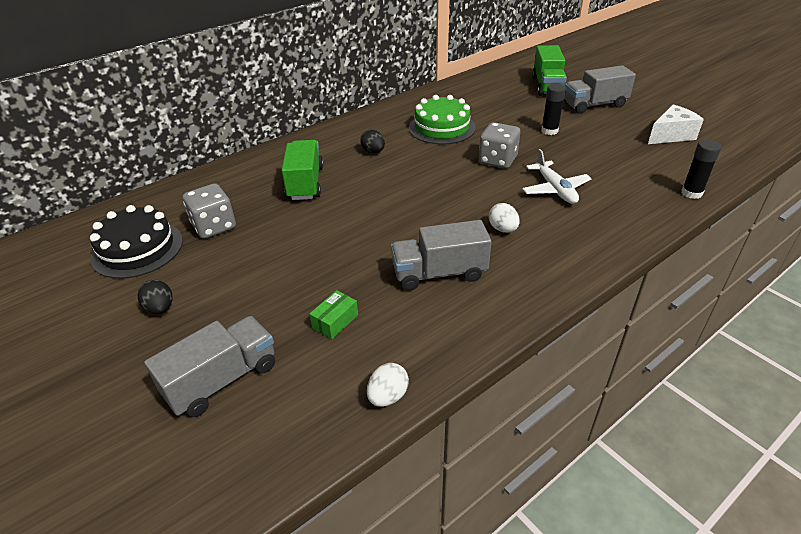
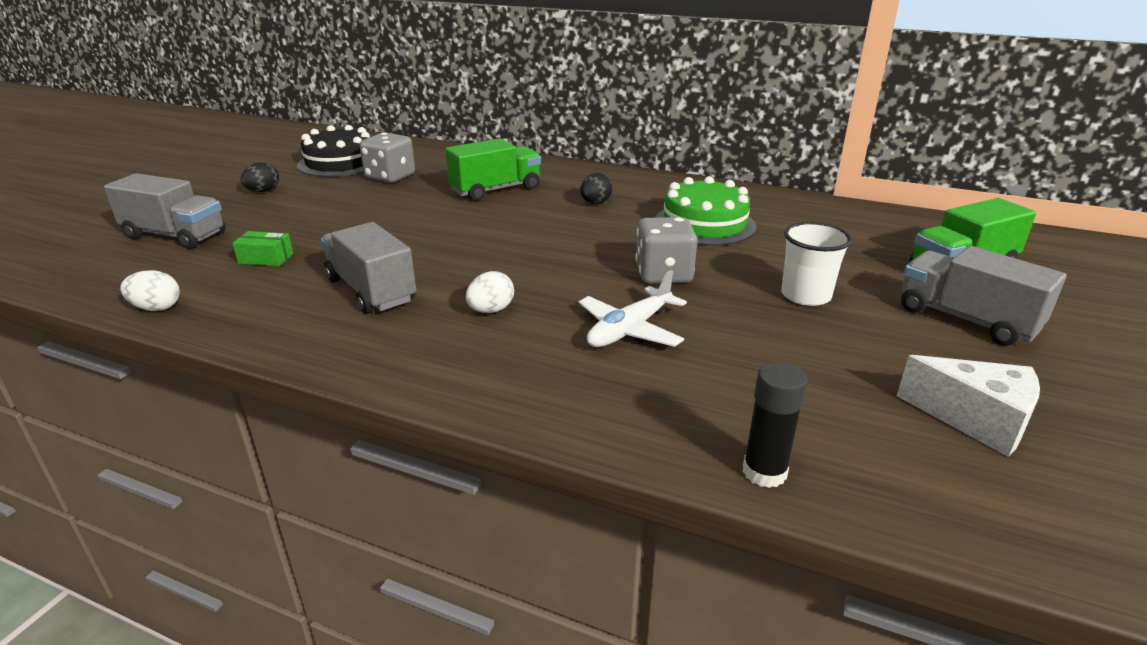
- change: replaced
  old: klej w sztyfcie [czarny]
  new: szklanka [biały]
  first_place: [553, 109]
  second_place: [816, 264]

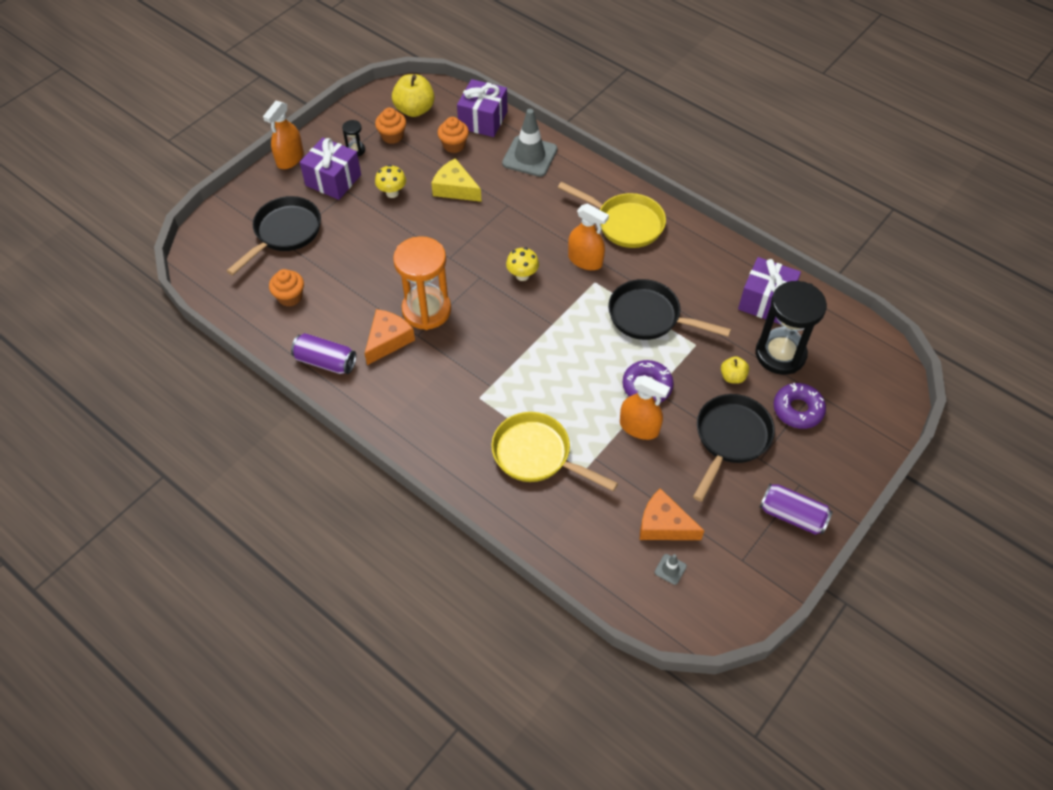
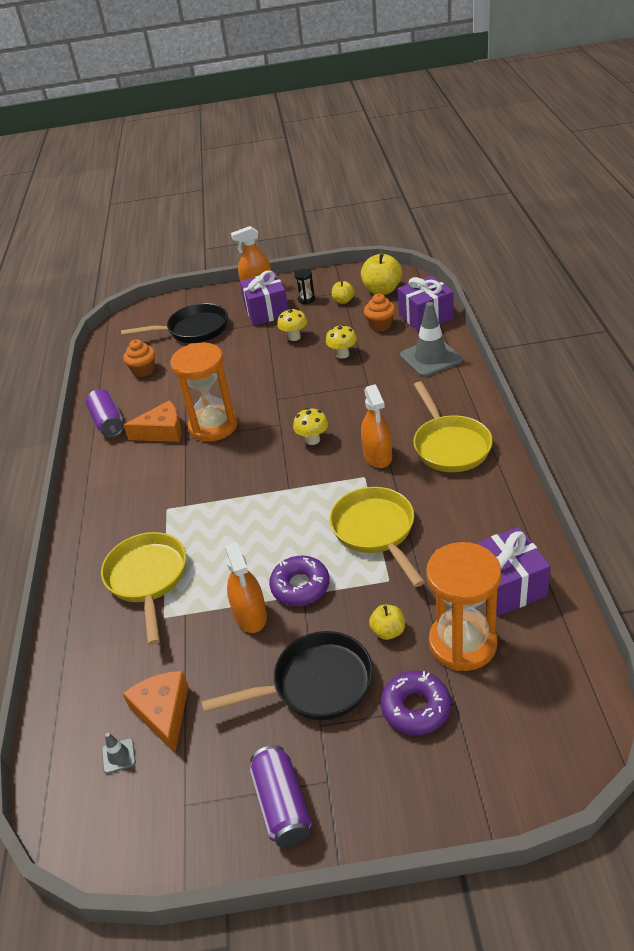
- change: replaced
  old: muffinka [pomarańczowy]
  new: jabłko [żółty]
  first_place: [390, 126]
  second_place: [343, 292]
- change: replaced
  old: ser [żółty]
  new: grzyb [żółty]
  first_place: [456, 180]
  second_place: [341, 341]
- change: recoloured
  old: patelnia [czarny]
  new: patelnia [żółty]
  first_place: [669, 309]
  second_place: [377, 537]
- change: recoloured
  old: klepsydra [czarny]
  new: klepsydra [pomarańczowy]
  first_place: [791, 328]
  second_place: [463, 606]

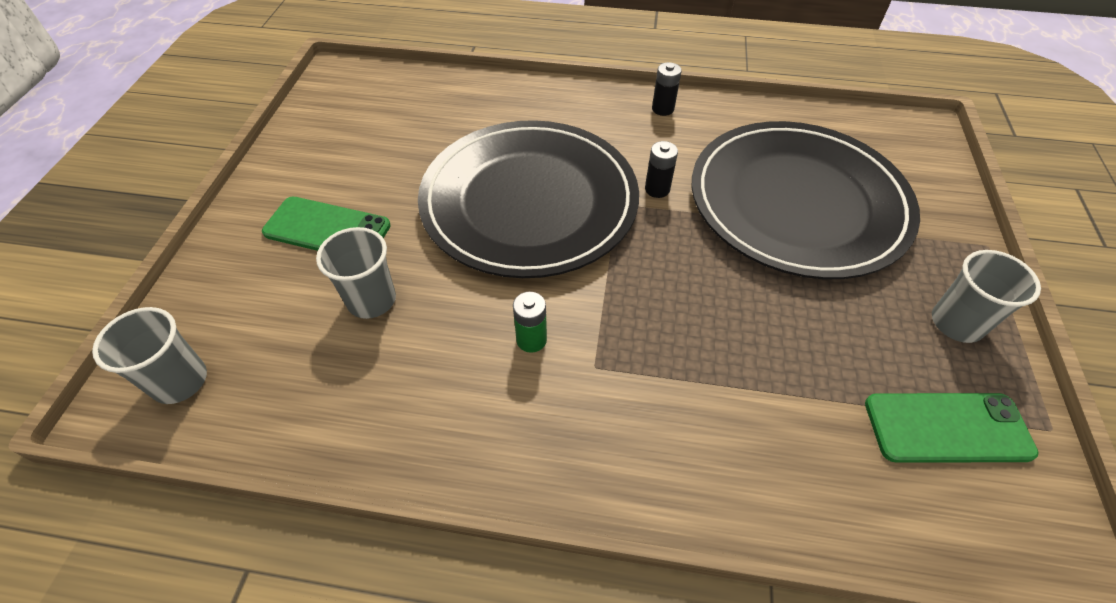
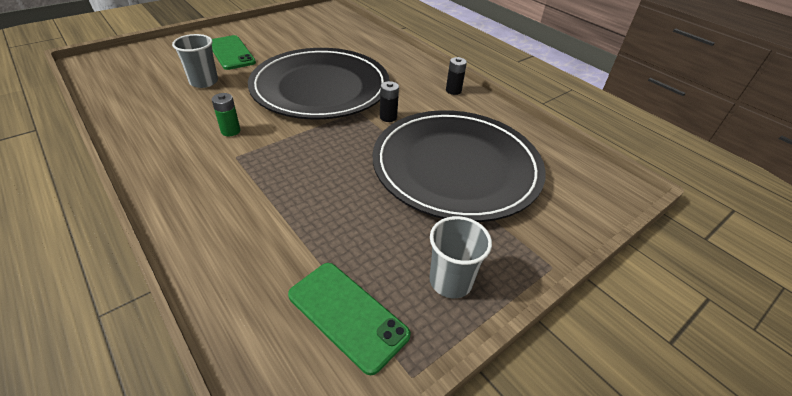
- change: removed
  old: szklanka [szary]
  first_place: [149, 355]

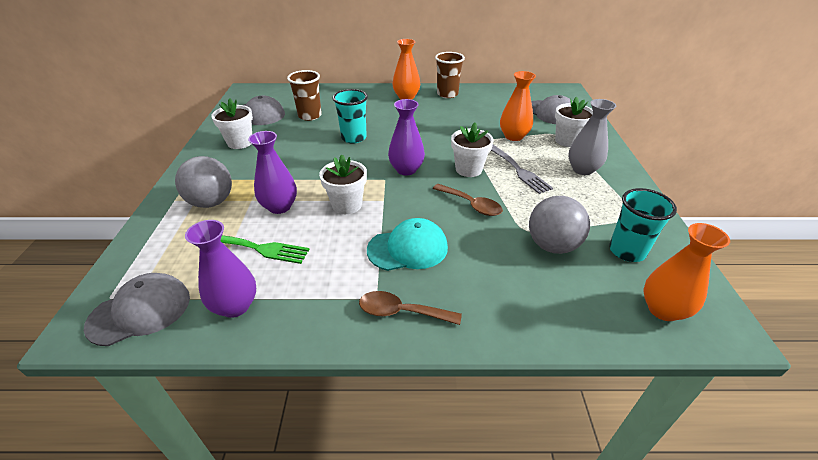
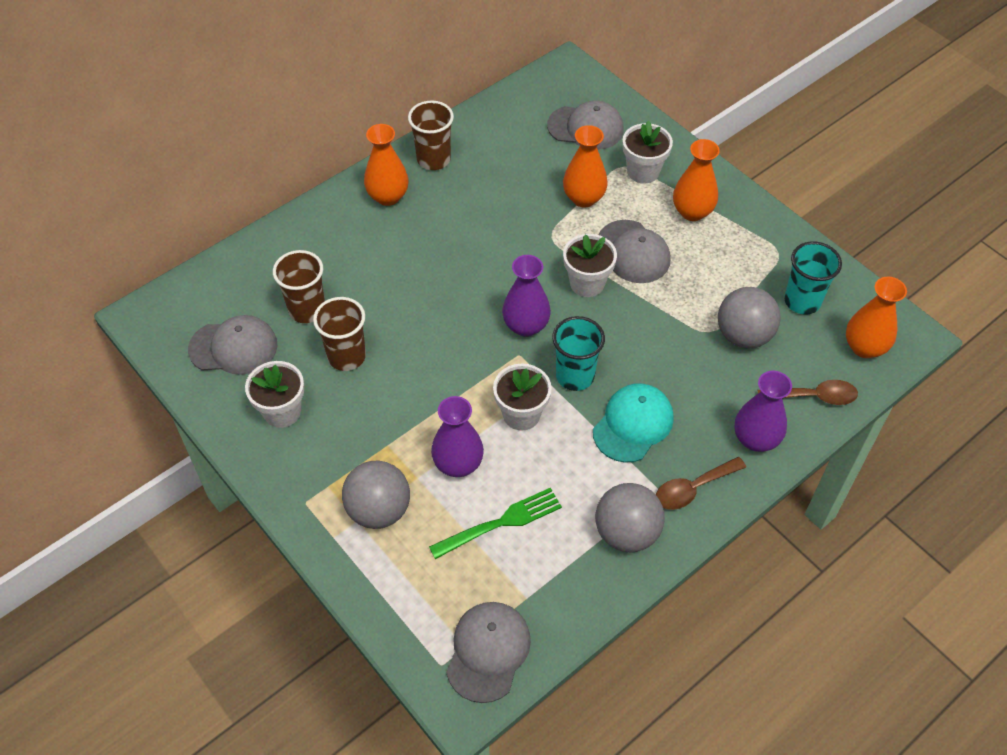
- change: added
  new: szklanka [brązowy]
  second_place: [339, 334]
- change: added
  new: piłka [szary]
  second_place: [629, 517]
- change: moved
  old: wazon [fioletowy]
  first_place: [220, 269]
  second_place: [763, 411]
- change: moved
  old: szklanka [turkusowy]
  first_place: [350, 116]
  second_place: [578, 353]
- change: moved
  old: łyżka [brązowy]
  first_place: [468, 200]
  second_place: [808, 392]
- change: replaced
  old: widelec [szary]
  new: czapka [szary]
  first_place: [522, 169]
  second_place: [634, 251]
- change: recoloured
  old: wazon [szary]
  new: wazon [pomarańczowy]
  first_place: [592, 137]
  second_place: [696, 180]

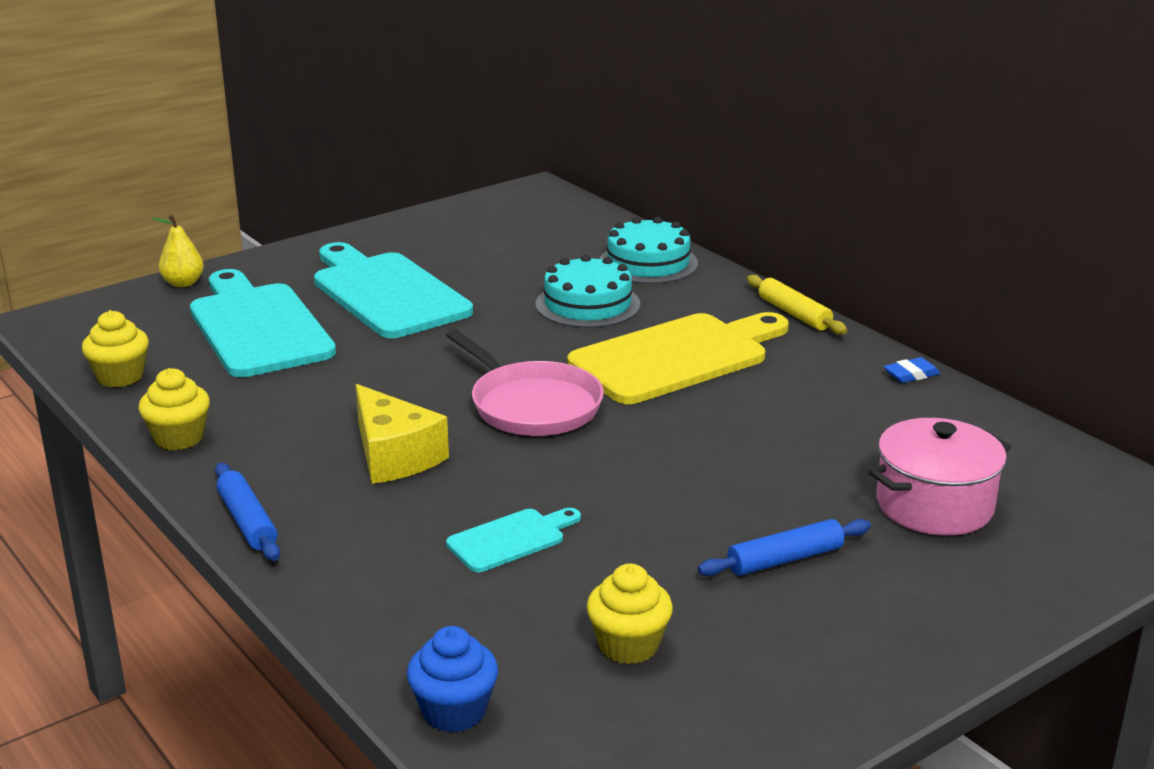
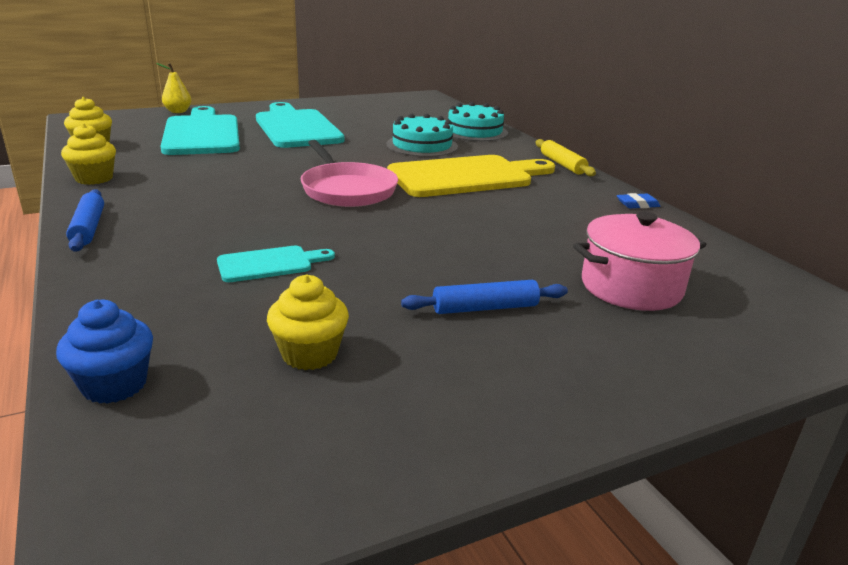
- change: removed
  old: ser [żółty]
  first_place: [402, 434]

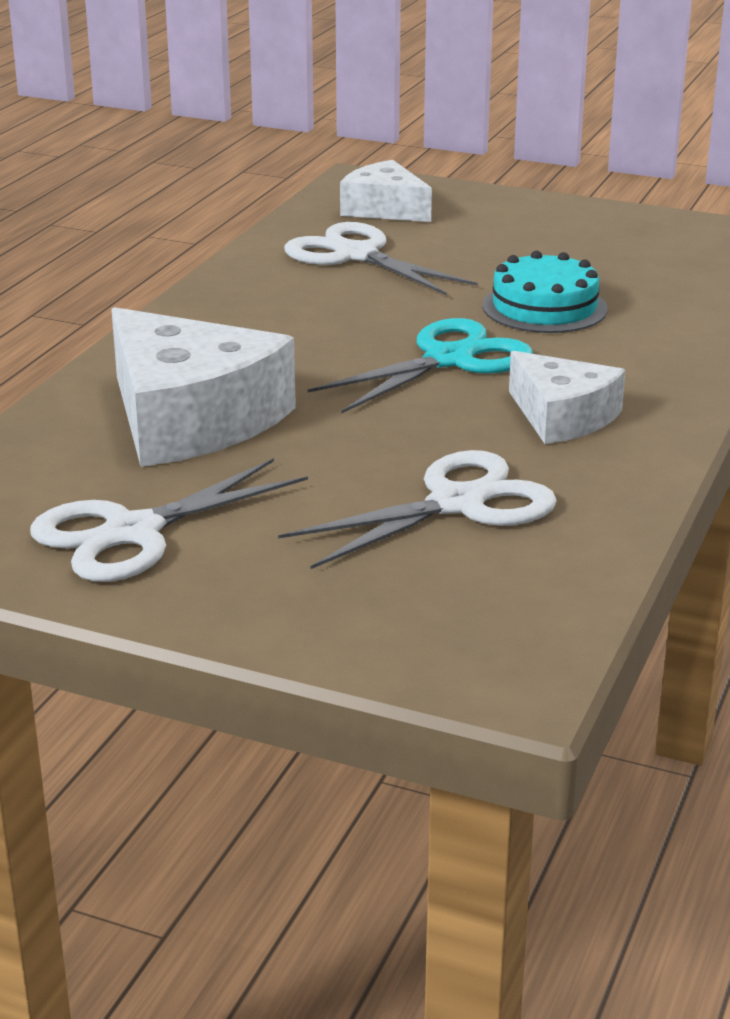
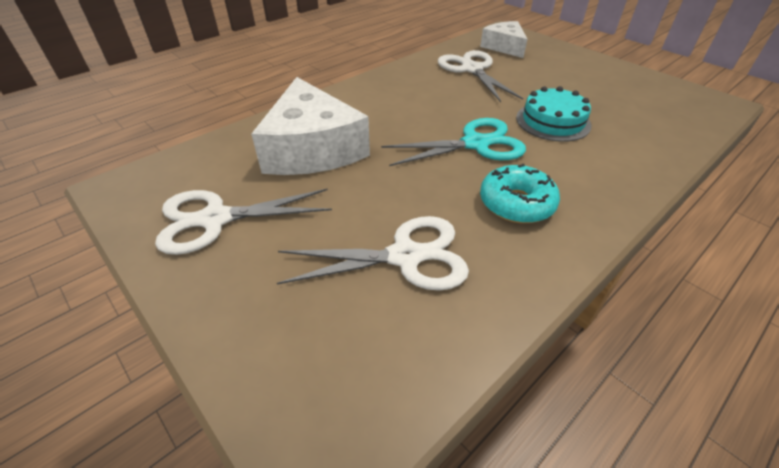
- change: replaced
  old: ser [biały]
  new: donut [turkusowy]
  first_place: [567, 397]
  second_place: [520, 193]

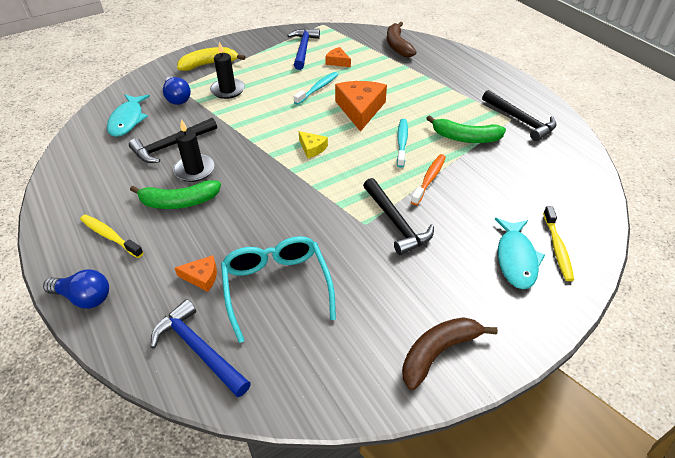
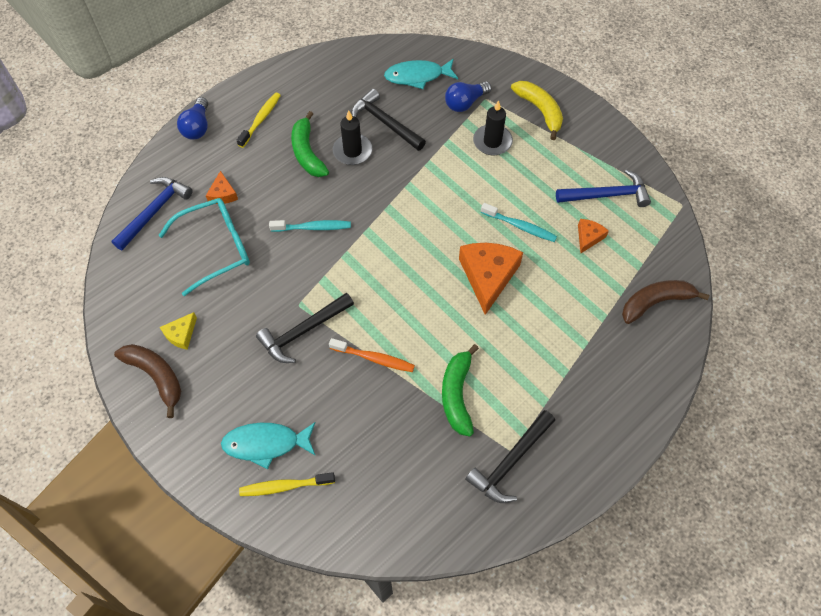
- change: moved
  old: ser [żółty]
  first_place: [313, 145]
  second_place: [178, 331]
- change: moved
  old: szczoteczka do zębów [turkusowy]
  first_place: [402, 143]
  second_place: [310, 226]
- change: turned
  old: ser [pomarańczowy]
  first_place: [361, 106]
  second_place: [491, 279]
  degrees: -75

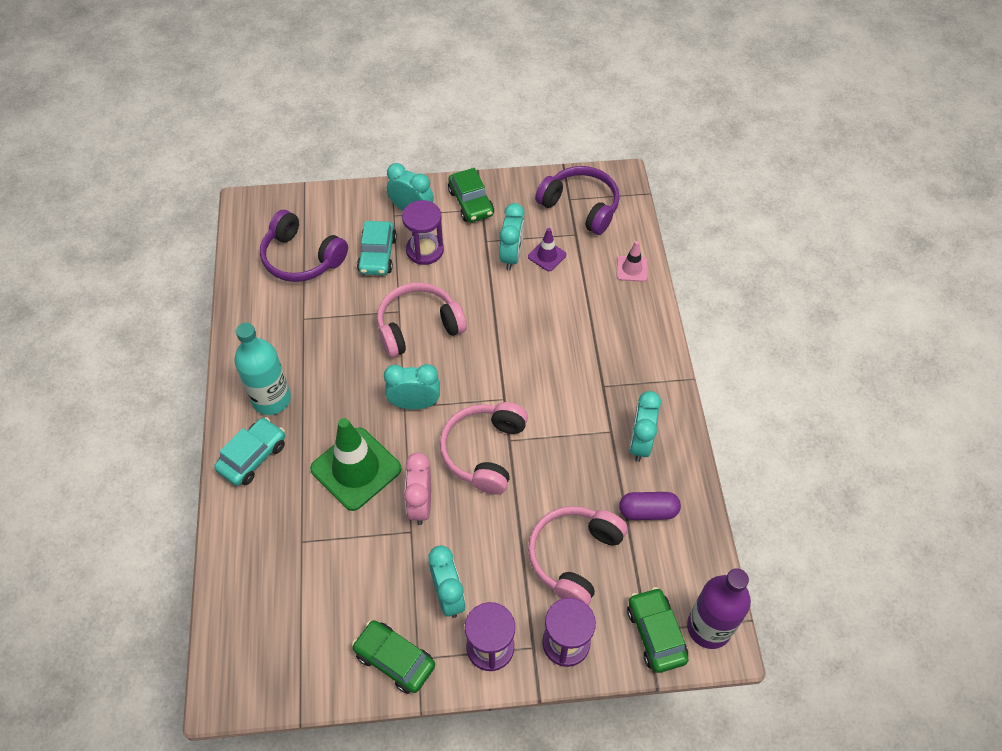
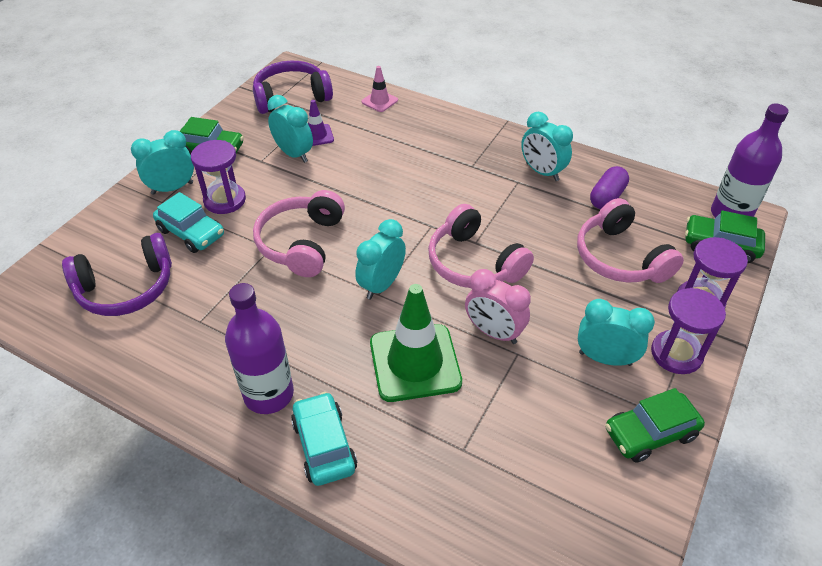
- change: recoloured
  old: butelka [turkusowy]
  new: butelka [fioletowy]
  first_place: [263, 369]
  second_place: [259, 348]

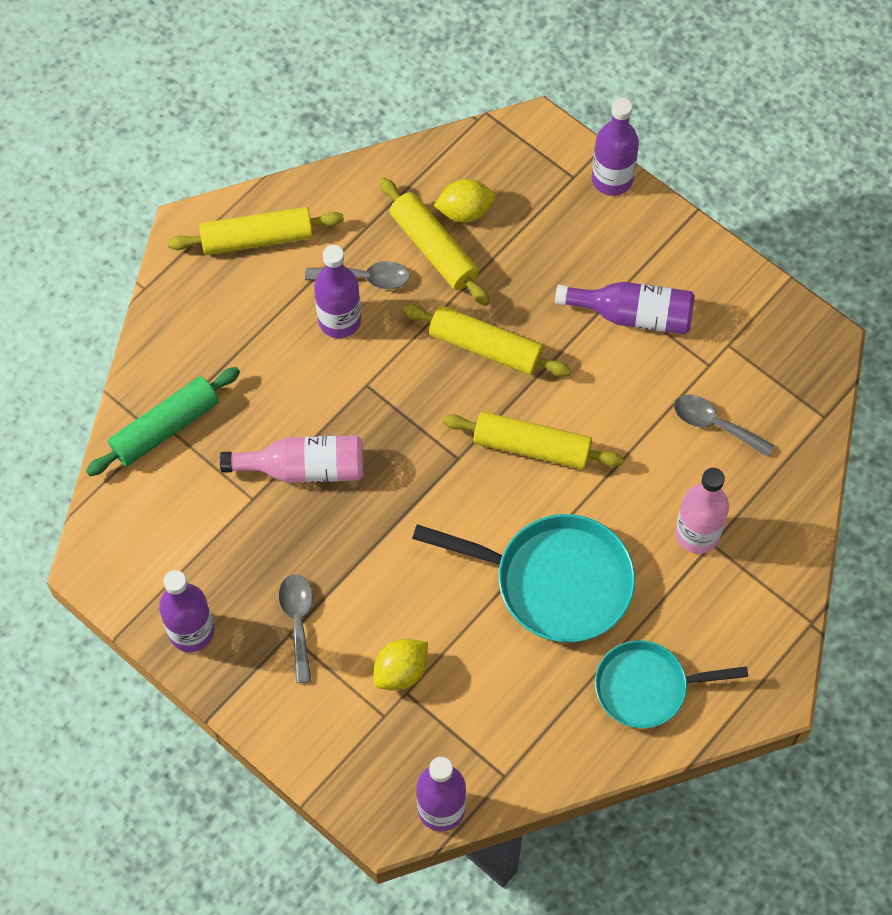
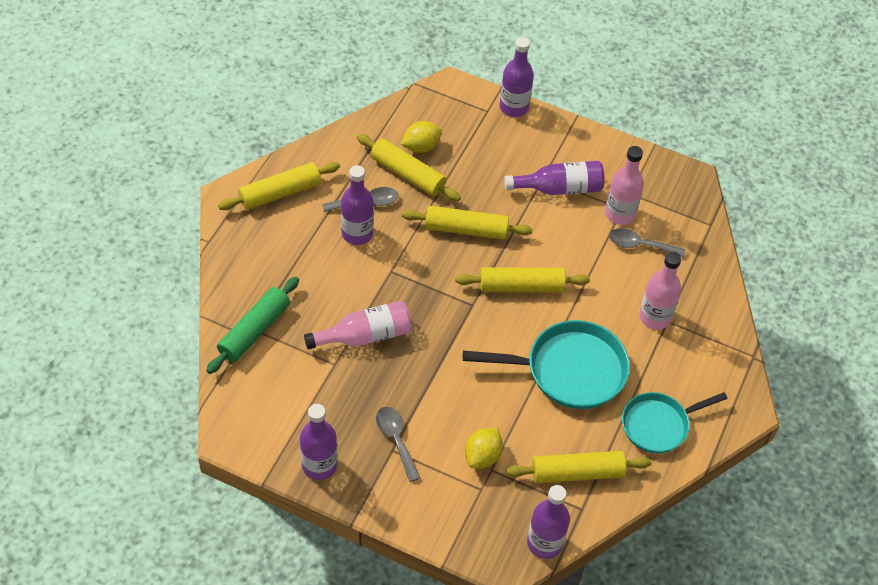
- change: added
  new: wałek do ciasta [żółty]
  second_place: [579, 467]
- change: added
  new: butelka [różowy]
  second_place: [624, 185]

